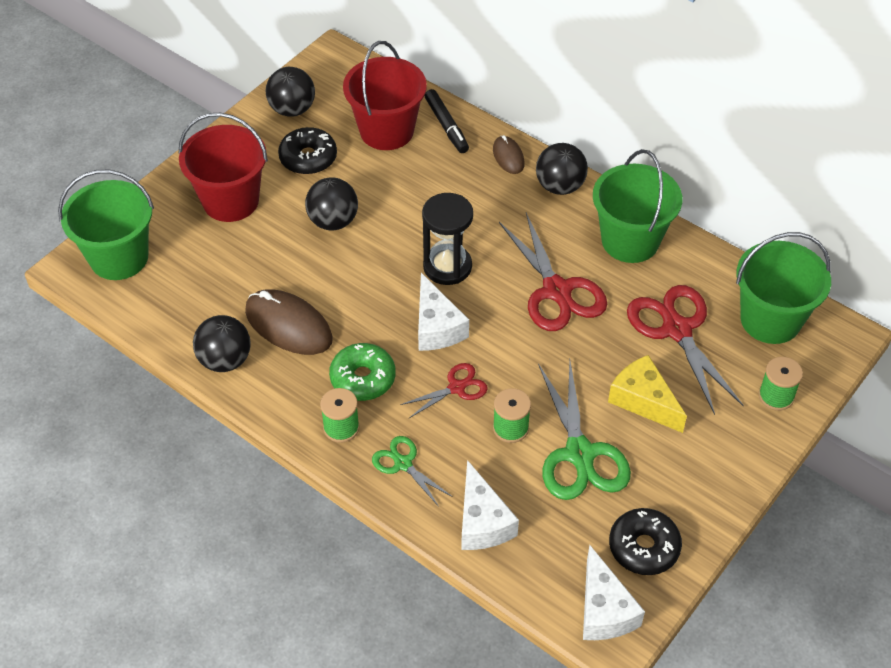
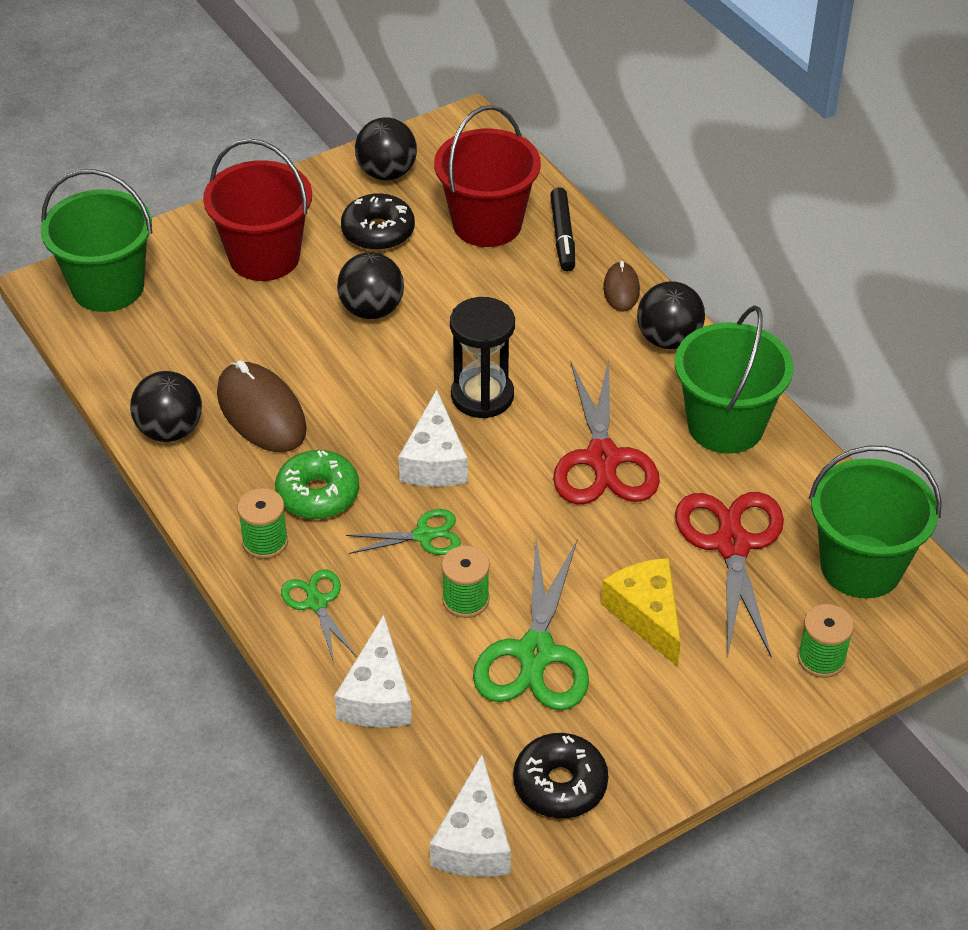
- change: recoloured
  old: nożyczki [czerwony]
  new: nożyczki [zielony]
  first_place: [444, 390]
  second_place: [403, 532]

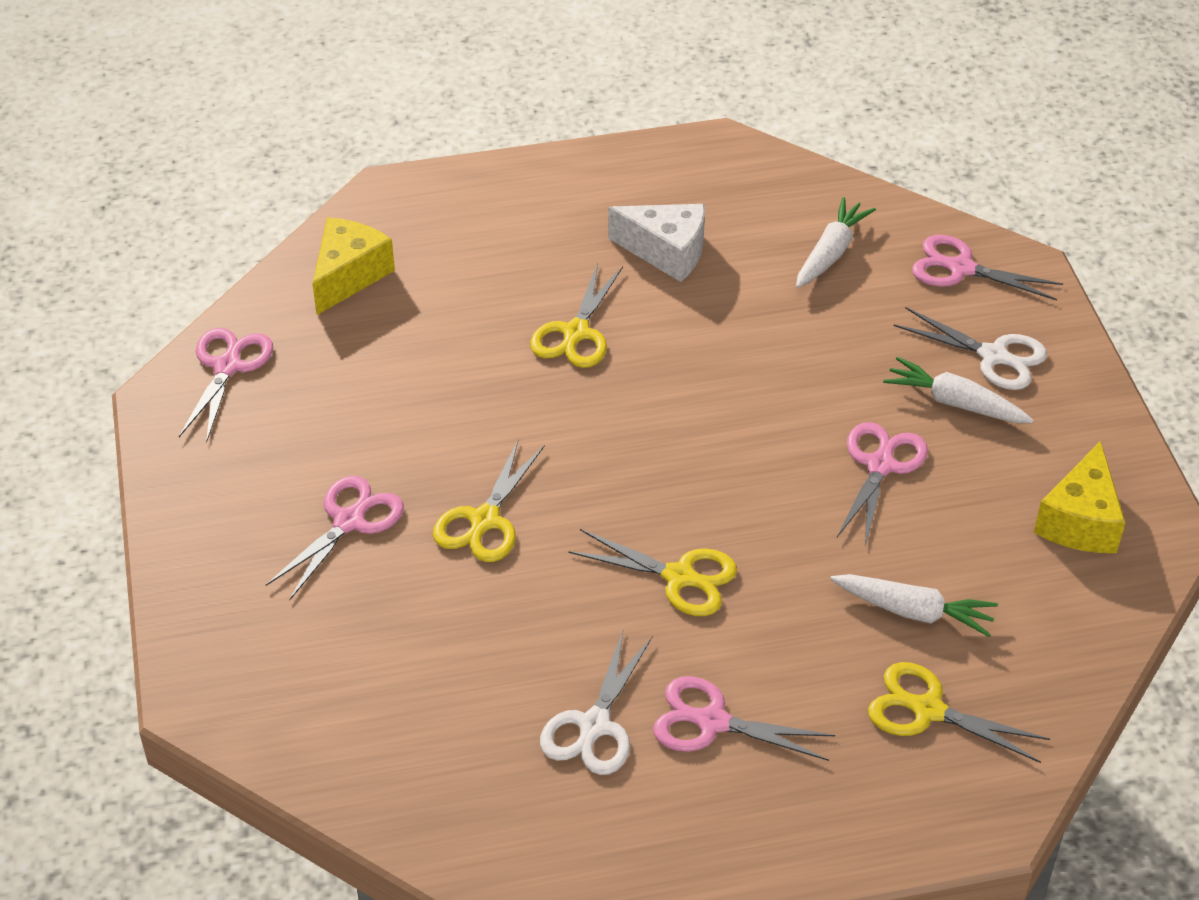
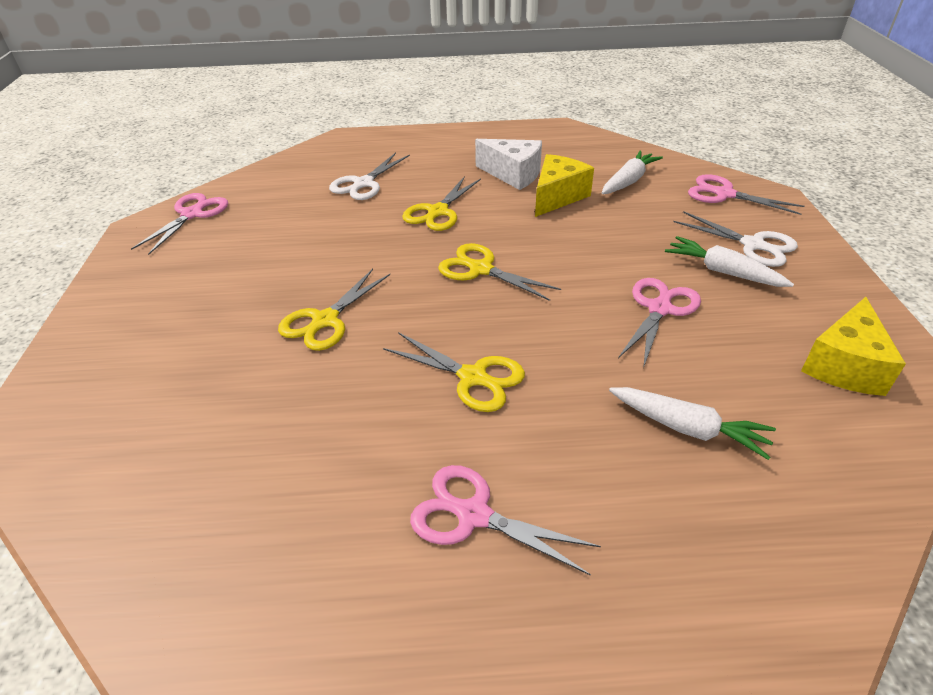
- change: removed
  old: nożyczki [różowy]
  first_place: [335, 538]
- change: moved
  old: ser [żółty]
  first_place: [354, 266]
  second_place: [564, 185]
- change: moved
  old: nożyczki [biały]
  first_place: [596, 702]
  second_place: [369, 176]
- change: moved
  old: nożyczki [żółty]
  first_place: [959, 712]
  second_place: [499, 272]

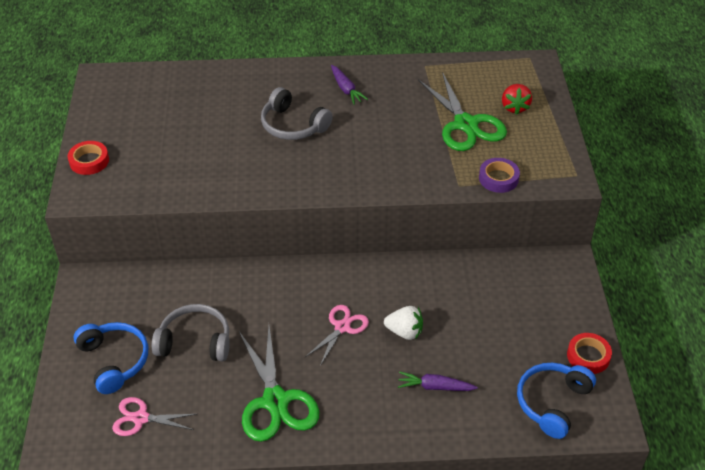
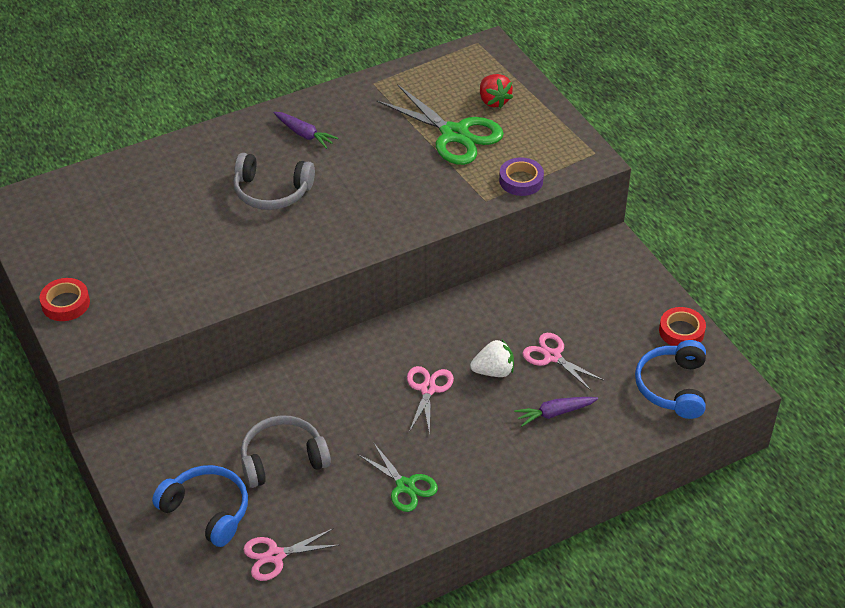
- change: added
  new: nożyczki [różowy]
  second_place: [563, 362]
- change: resized
  old: nożyczki [zielony]
  first_place: [279, 384]
  second_place: [397, 477]
  factor: 0.58

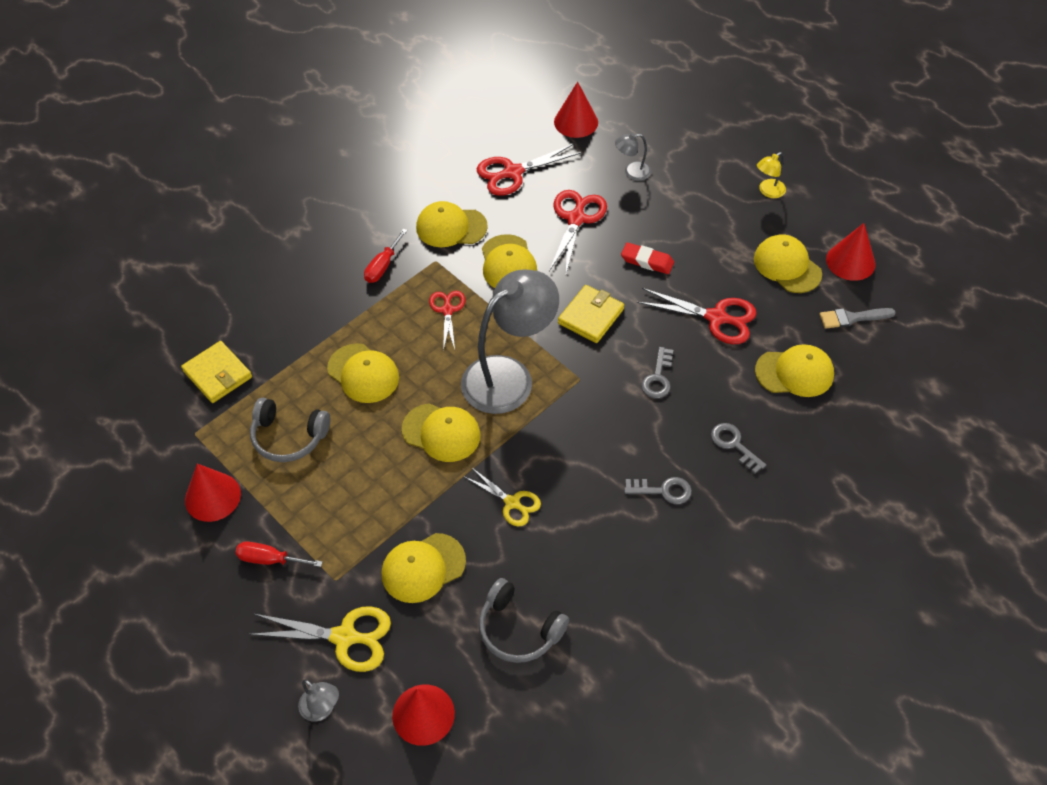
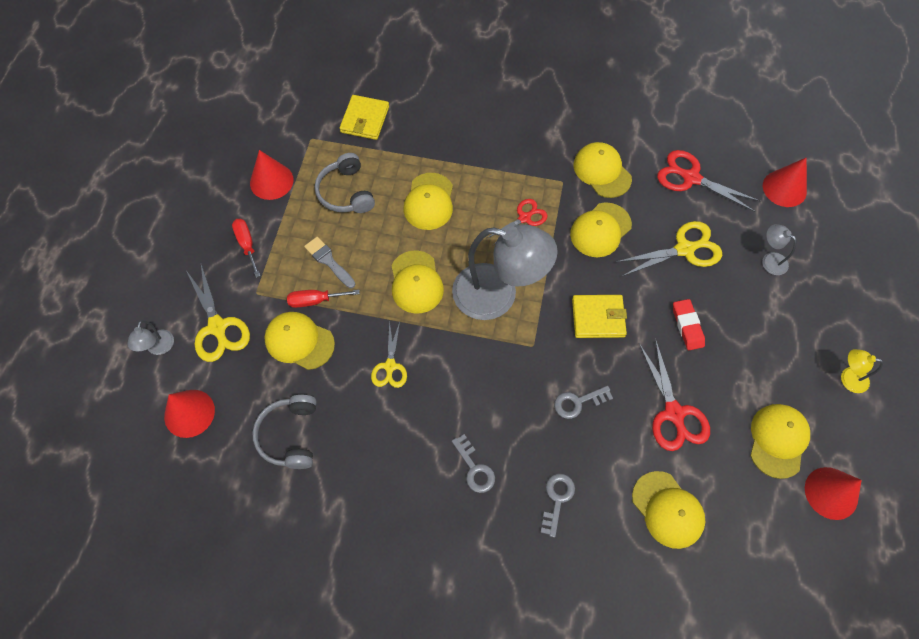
- change: moved
  old: śrubokręt [czerwony]
  first_place: [386, 256]
  second_place: [323, 299]
- change: moved
  old: pędzel [szary]
  first_place: [857, 318]
  second_place: [329, 262]
- change: recoloured
  old: nożyczki [czerwony]
  new: nożyczki [żółty]
  first_place: [578, 232]
  second_place: [669, 248]

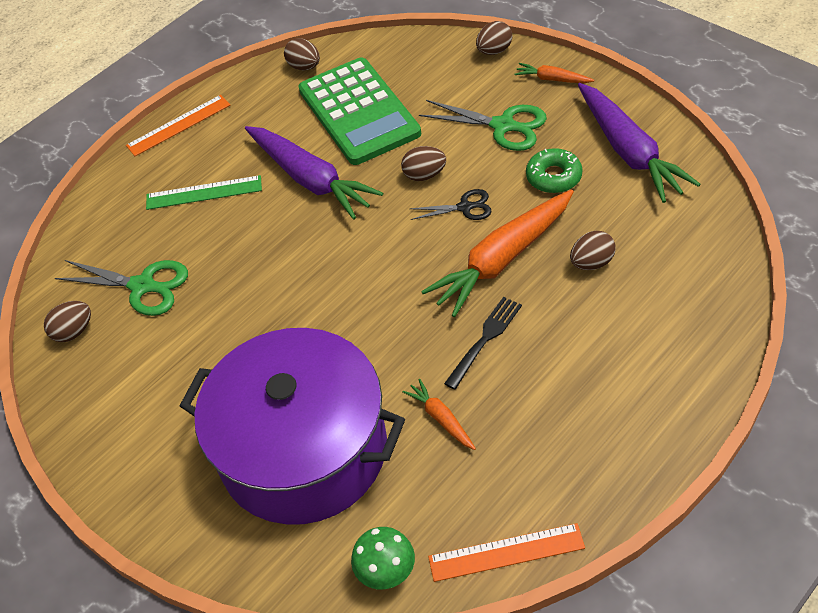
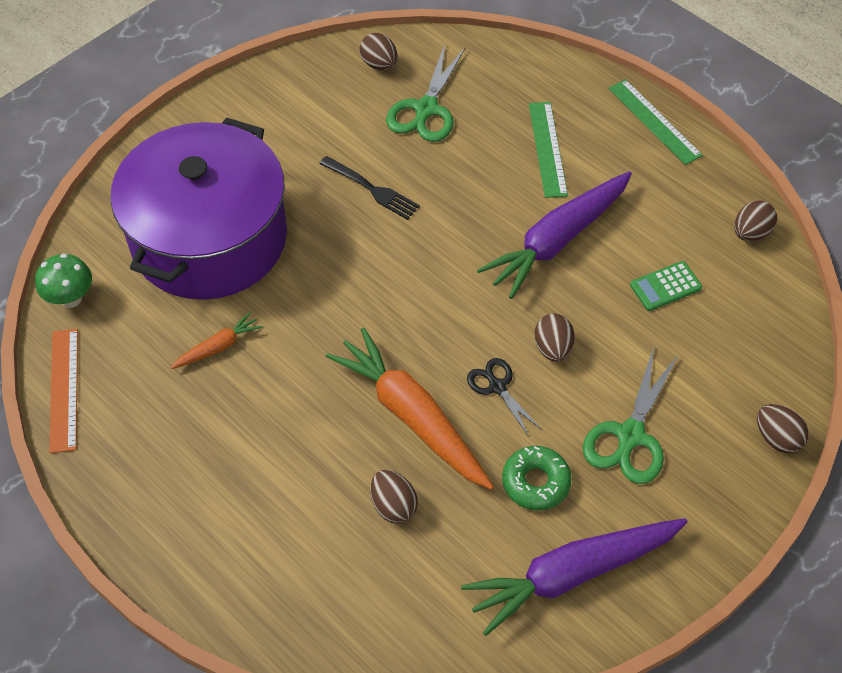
- change: removed
  old: marchewka [pomarańczowy]
  first_place: [554, 73]
- change: moved
  old: widelec [czarny]
  first_place: [483, 343]
  second_place: [369, 188]
- change: recoloured
  old: linijka [pomarańczowy]
  new: linijka [zielony]
  first_place: [178, 125]
  second_place: [655, 122]
- change: turned
  old: nożyczki [czarny]
  first_place: [451, 204]
  second_place: [504, 397]
  degrees: 150
- change: resized
  old: kalkulator [zielony]
  first_place: [359, 111]
  second_place: [666, 286]
  factor: 0.4

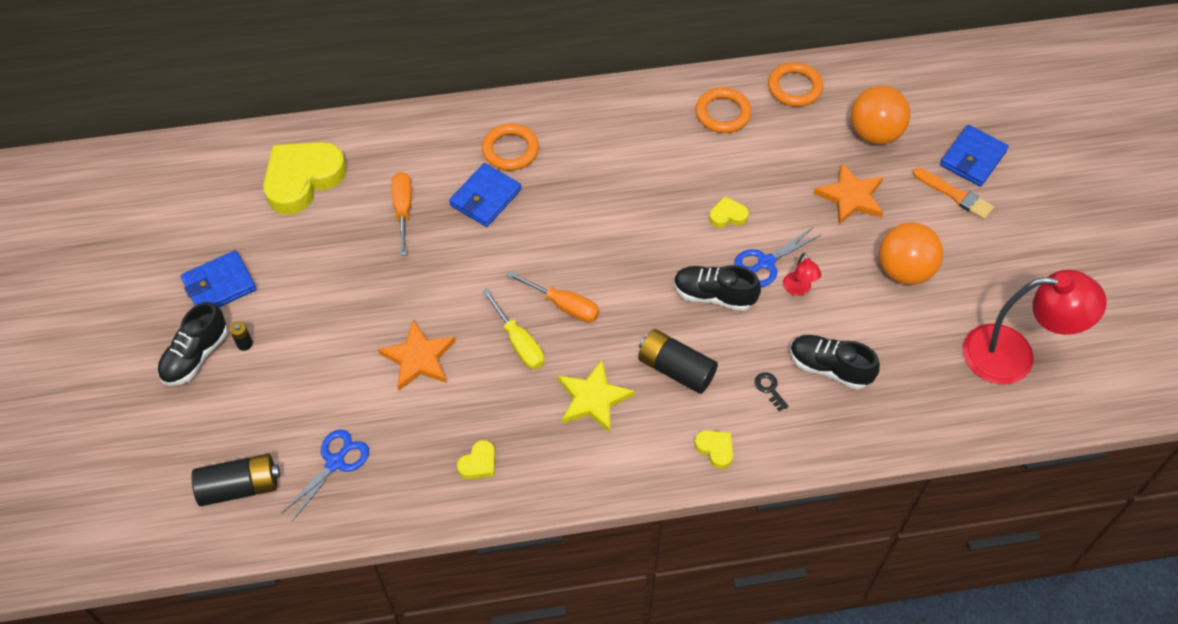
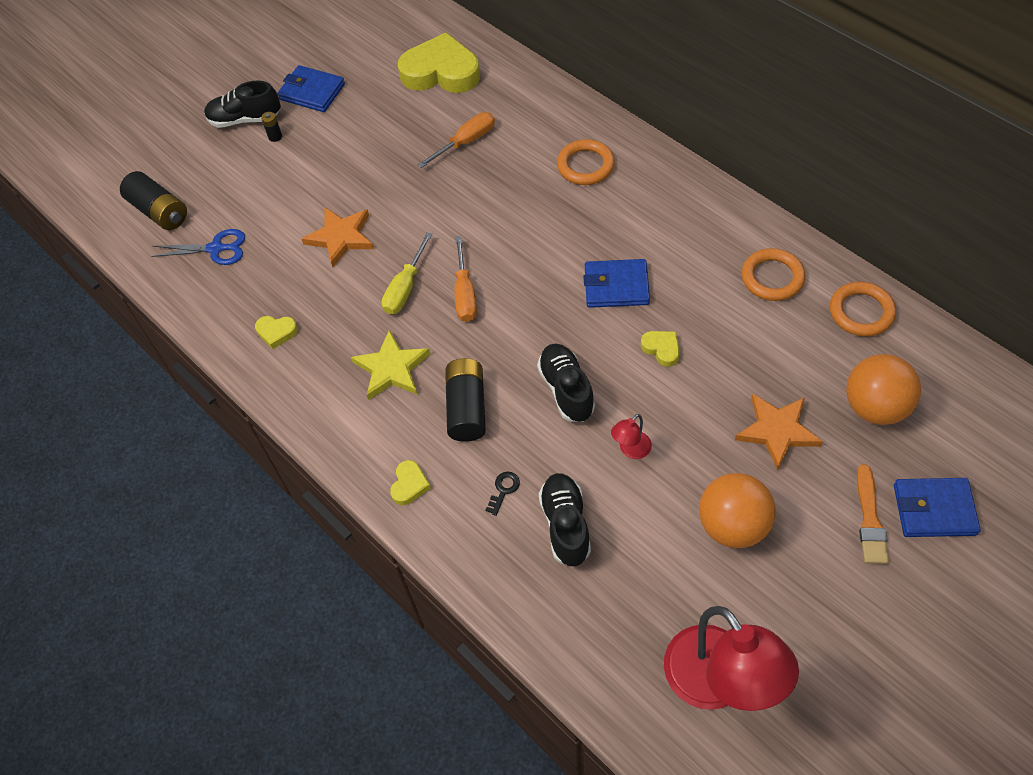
- change: removed
  old: nożyczki [niebieski]
  first_place: [777, 257]
- change: moved
  old: portfel [niebieski]
  first_place: [485, 195]
  second_place: [616, 283]

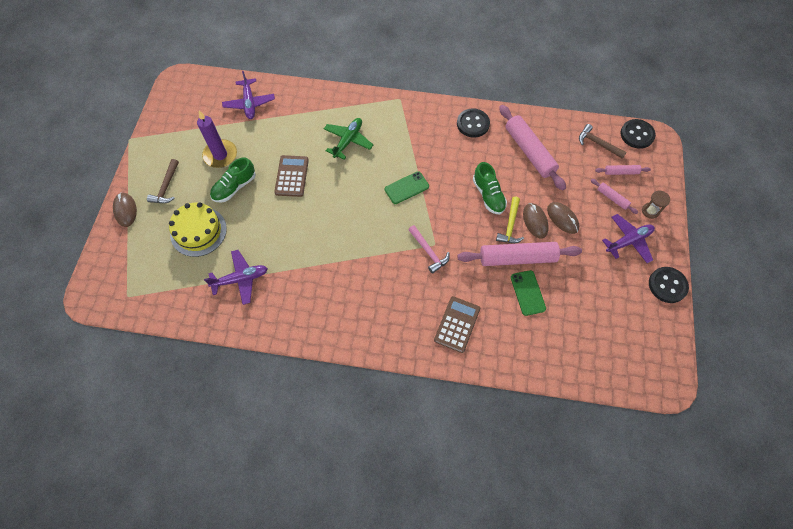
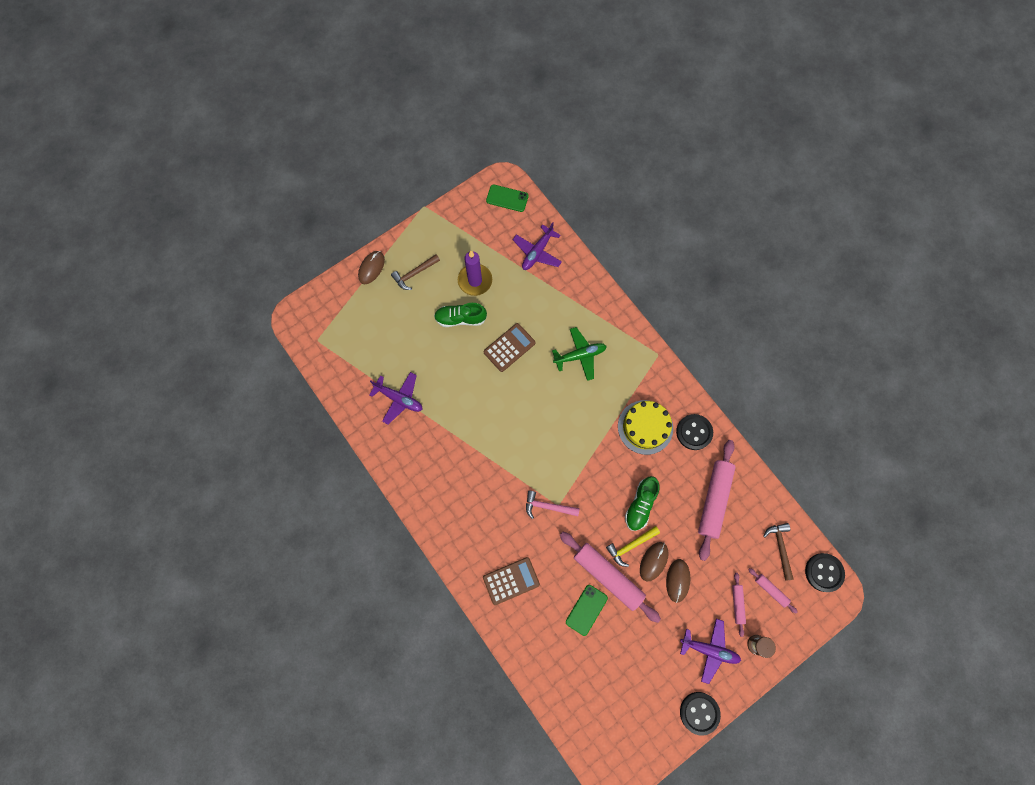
- change: moved
  old: tort [żółty]
  first_place: [198, 229]
  second_place: [645, 427]
- change: moved
  old: telefon [zielony]
  first_place: [407, 187]
  second_place: [507, 198]
- change: turned
  old: młotek [różowy]
  first_place: [429, 249]
  second_place: [553, 505]
  degrees: 90

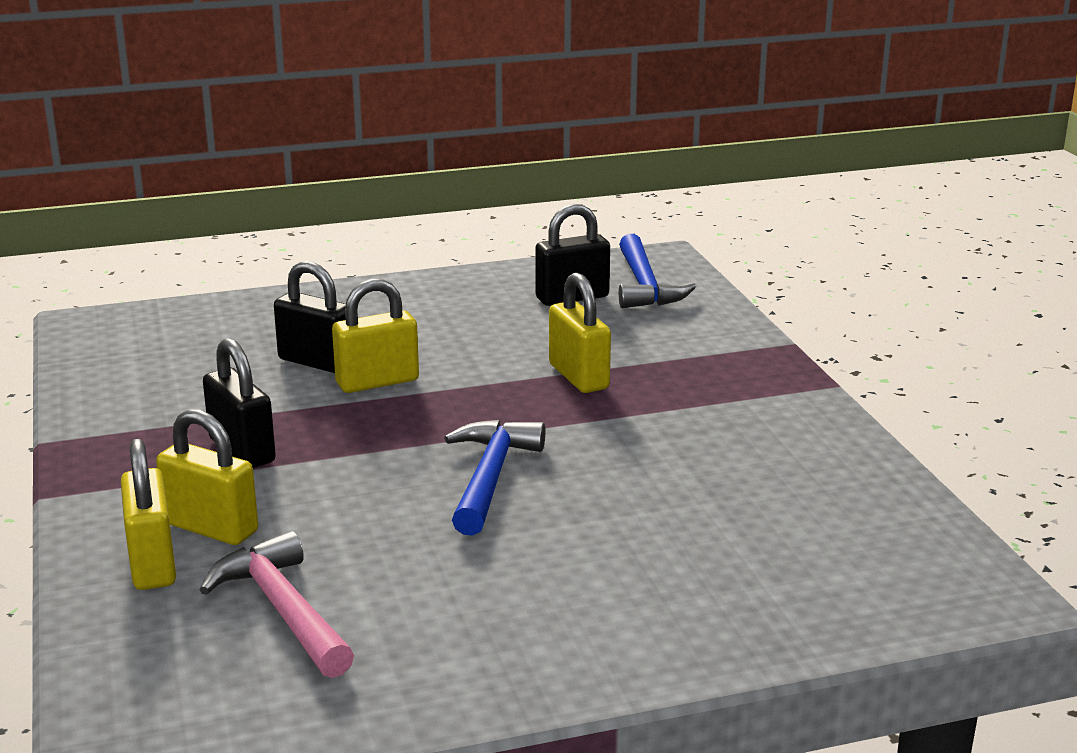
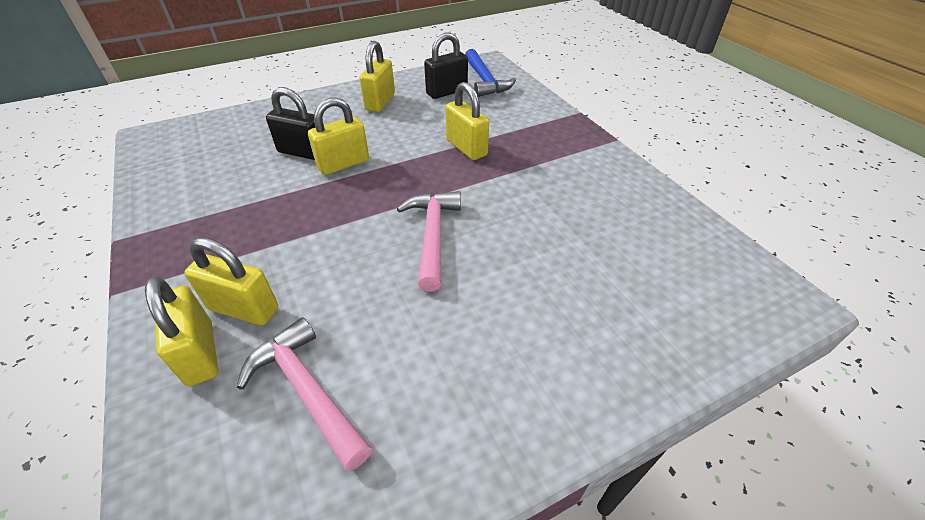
- change: removed
  old: kłódka [czarny]
  first_place: [239, 403]
- change: added
  new: kłódka [żółty]
  second_place: [377, 76]
- change: recoloured
  old: młotek [niebieski]
  new: młotek [różowy]
  first_place: [494, 478]
  second_place: [429, 241]

